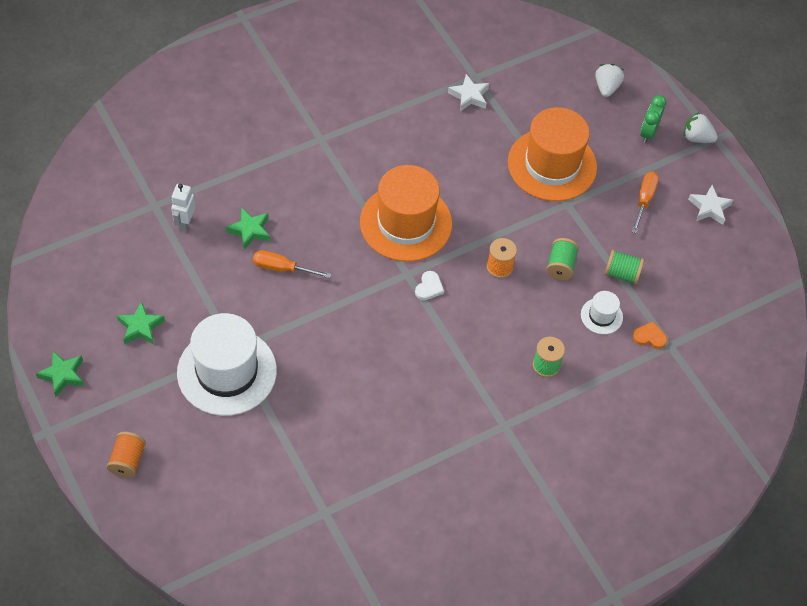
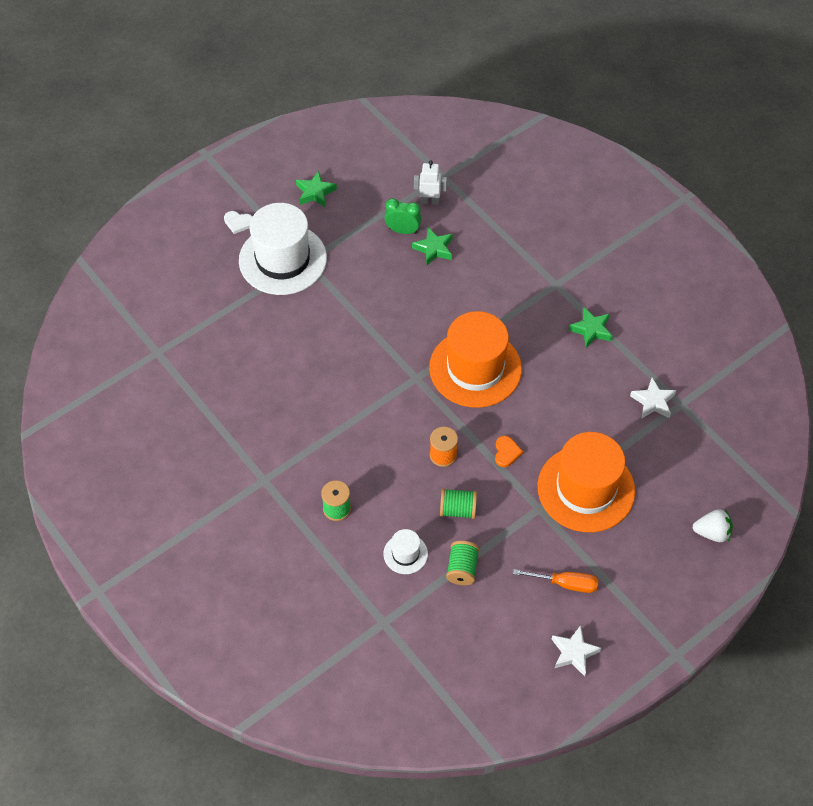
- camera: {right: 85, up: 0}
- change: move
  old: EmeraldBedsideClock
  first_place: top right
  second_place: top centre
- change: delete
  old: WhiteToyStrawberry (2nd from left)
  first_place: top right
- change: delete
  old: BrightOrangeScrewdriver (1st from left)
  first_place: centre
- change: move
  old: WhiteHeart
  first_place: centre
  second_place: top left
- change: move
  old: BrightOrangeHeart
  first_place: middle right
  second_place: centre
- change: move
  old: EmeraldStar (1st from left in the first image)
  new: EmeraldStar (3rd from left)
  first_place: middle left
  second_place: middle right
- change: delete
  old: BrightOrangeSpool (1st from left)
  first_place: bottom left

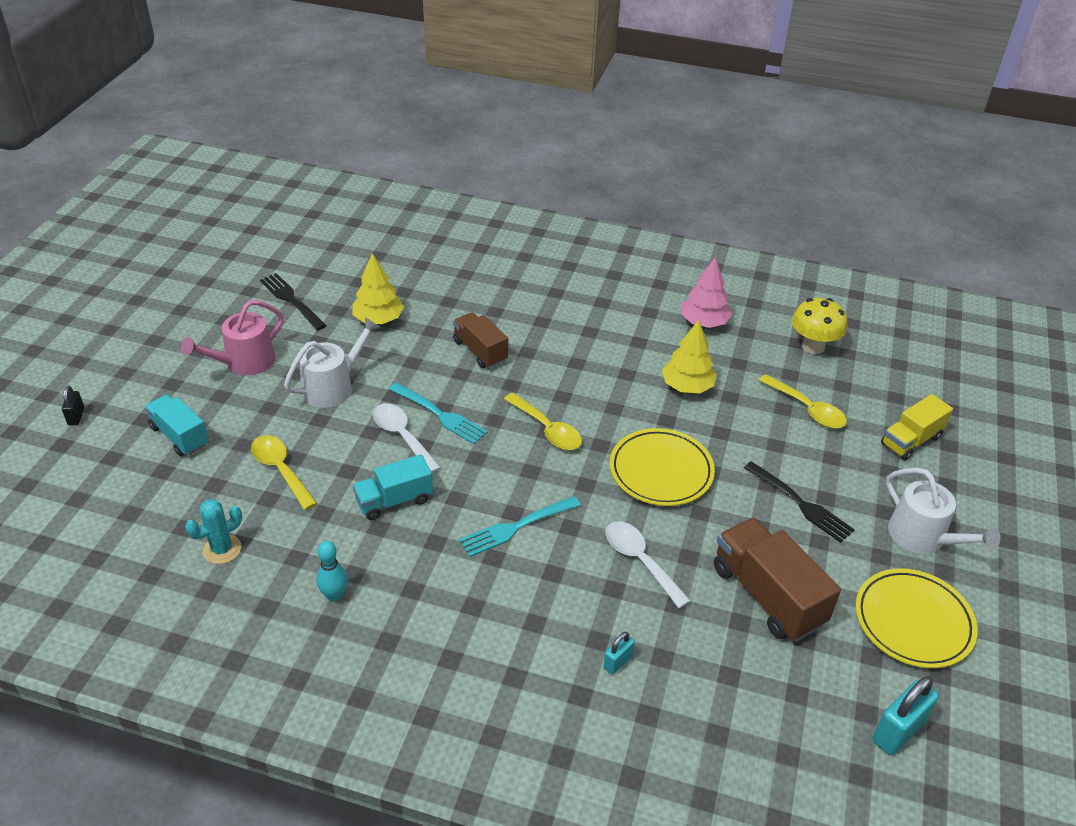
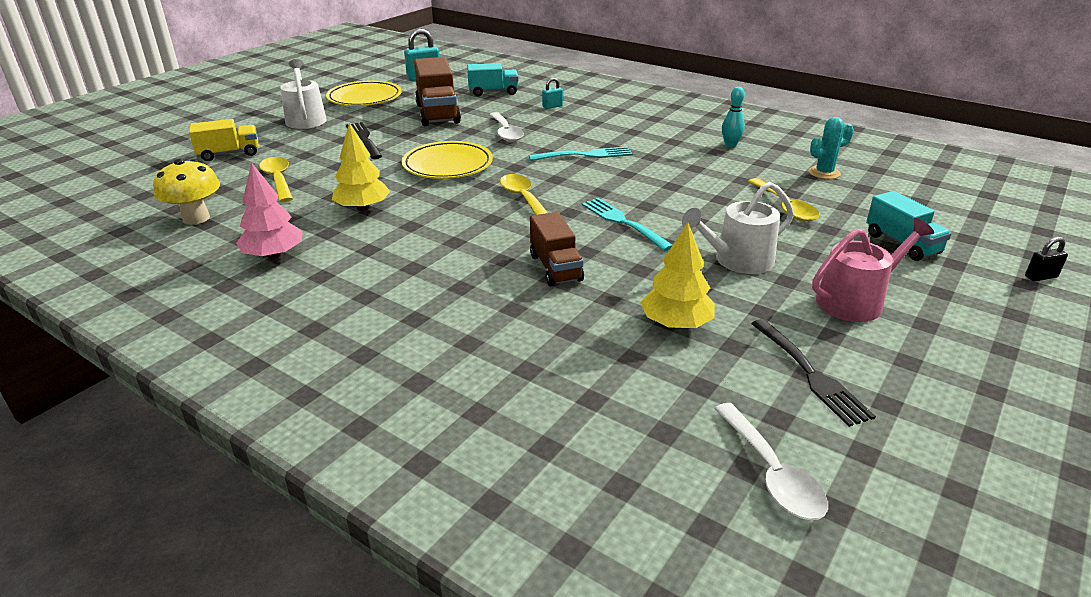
- camera: {right: -160, up: -10}
- change: rotate
  old: JetBlackLock
  first_place: middle left
  second_place: middle right
  degrees: 60
- change: move
  old: WhiteTablespoon (1st from left in the first image)
  new: WhiteTablespoon (2nd from left)
  first_place: centre
  second_place: bottom right
- change: move
  old: TealLorry (2nd from left in the first image)
  new: TealLorry (1st from left)
  first_place: centre
  second_place: top centre

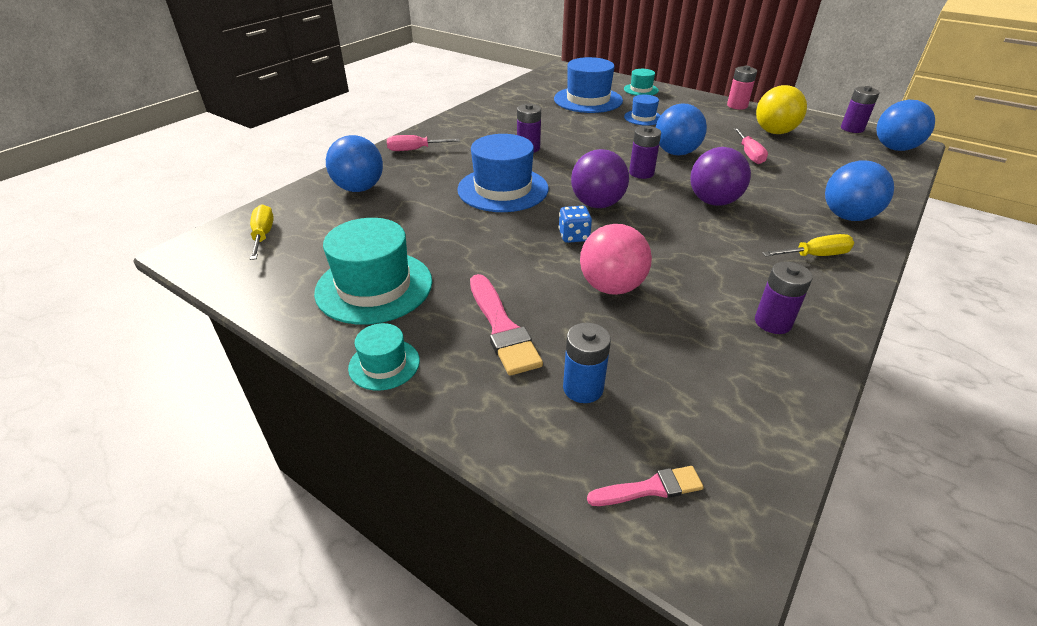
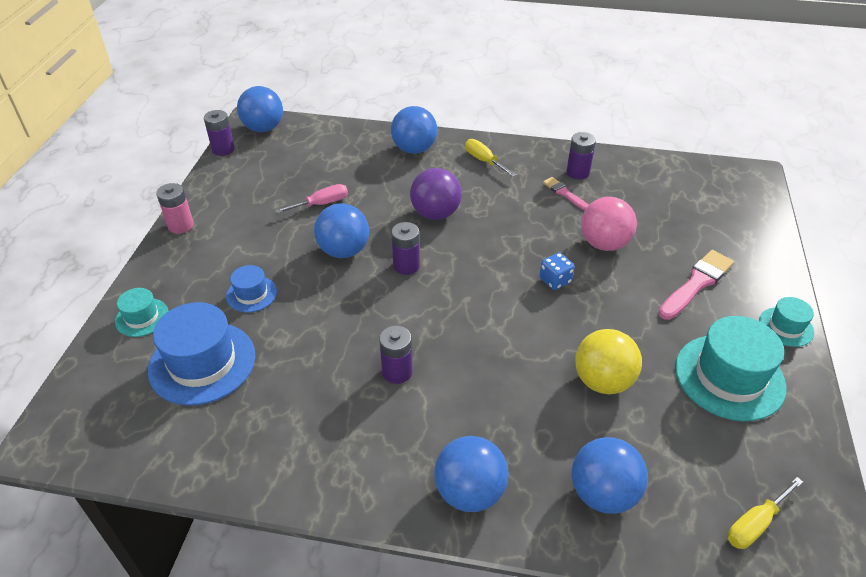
- camera: {right: -115, up: 5}
- change: move
  old: BrightYellowSphere
  first_place: top right
  second_place: middle right
- change: delete
  old: CobaltHat (1st from left)
  first_place: top centre
- change: replace
  old: RosyScrewdriver (1st from left)
  new: CobaltSphere (4th from left)
  first_place: top centre
  second_place: bottom centre
- change: delete
  old: VioletSphere (1st from left)
  first_place: top centre
- change: delete
  old: CobaltPowerCell
  first_place: centre
- change: move
  old: RosyBrush (2nd from left in the first image)
  new: RosyBrush (1st from left)
  first_place: bottom centre
  second_place: centre

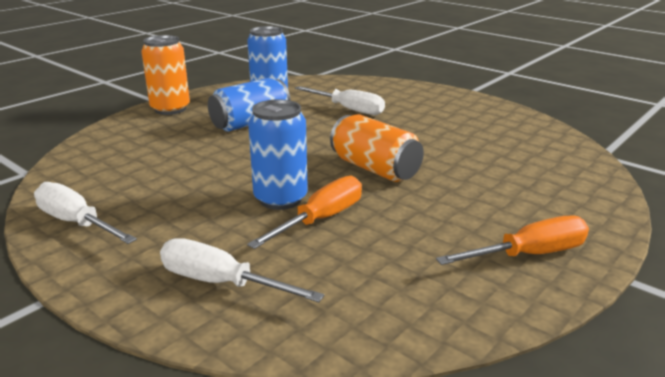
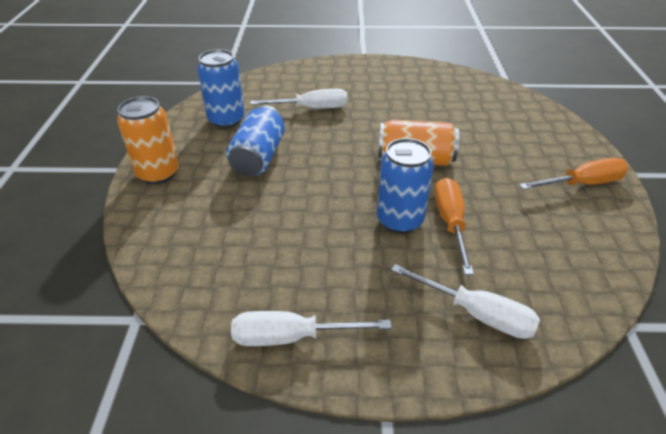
- camera: {right: -40, up: 15}
- change: rotate
  old: BrightOrangeScrewdriver (2nd from left)
  first_place: middle right
  second_place: middle right
  degrees: 45
- change: rotate
  old: WhiteScrewdriver (2nd from left in the first image)
  first_place: bottom centre
  second_place: bottom right
  degrees: -135

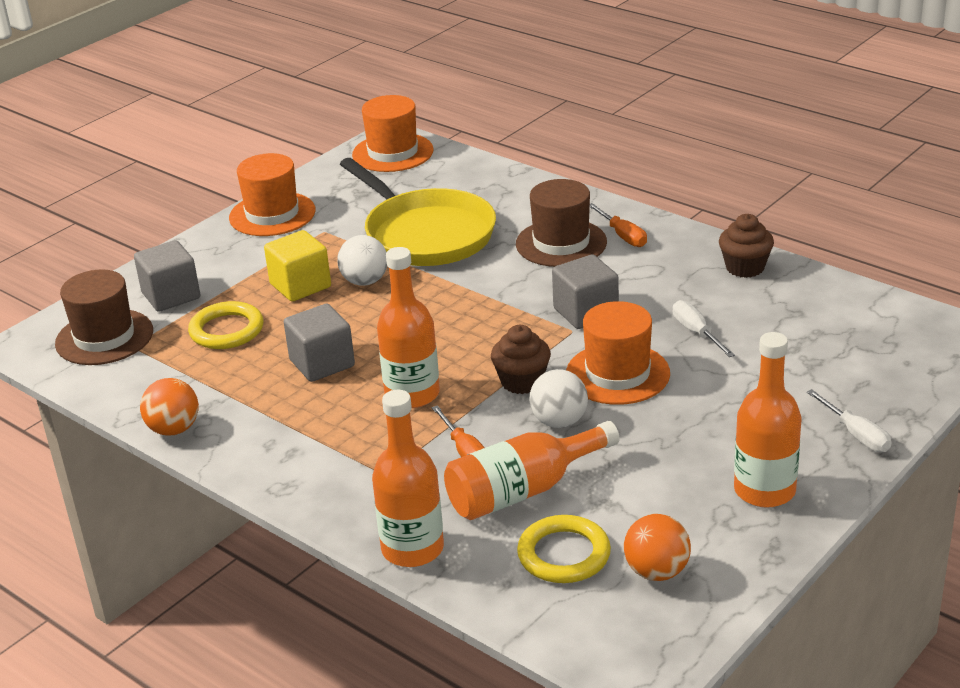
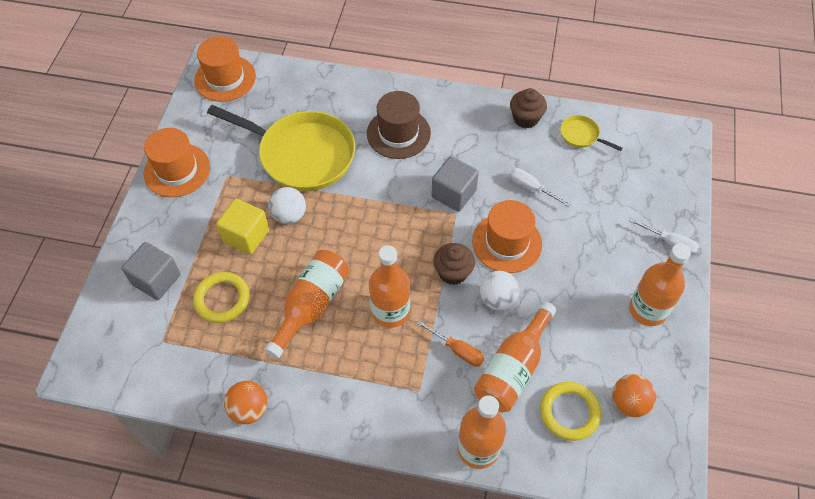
- camera: {right: -30, up: 25}
- change: delete
  old: BrightOrangeScrewdriver (2nd from left)
  first_place: top centre
- change: delete
  old: RussetHat (1st from left)
  first_place: middle left
- change: replace
  old: GrayBlock (2nd from left)
  new: BrightOrangeFlask (1st from left)
  first_place: middle left
  second_place: centre
- change: insert
  new: BrightYellowFryingPan (2nd from left)
  second_place: top right

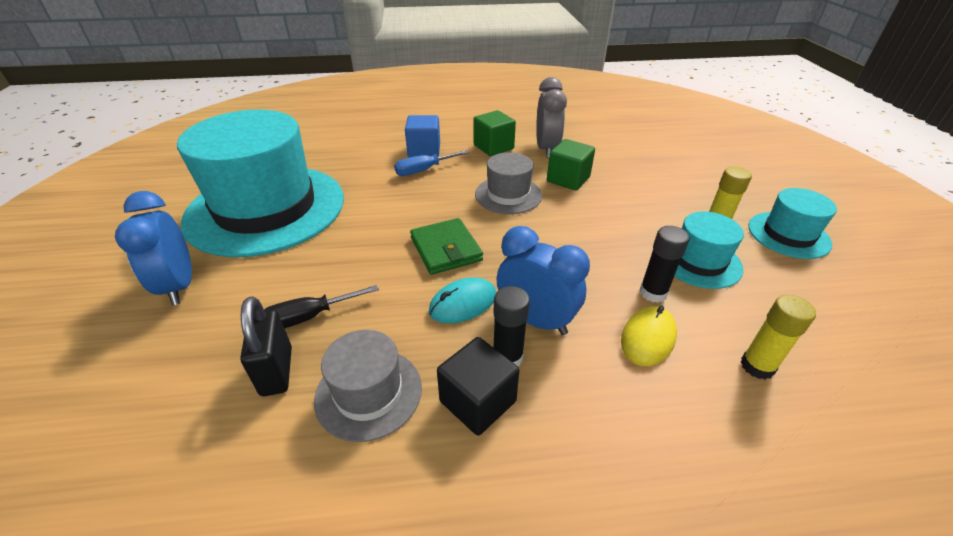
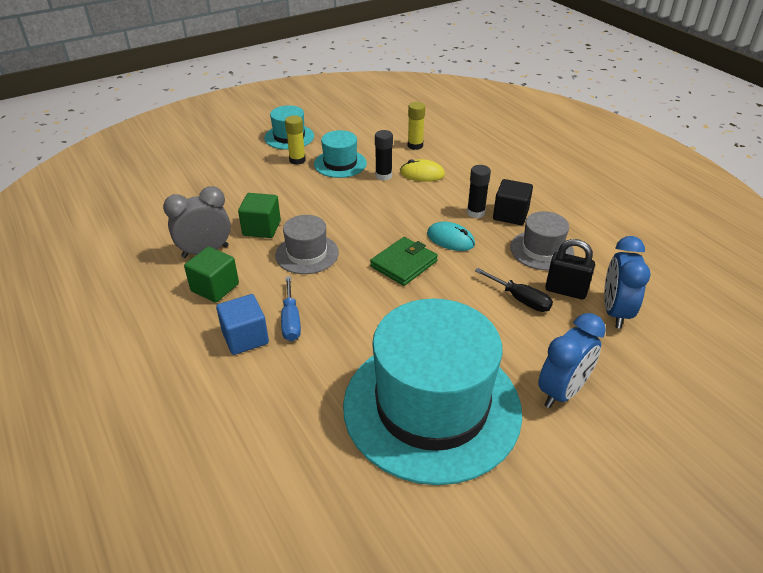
- camera: {right: -115, up: 0}
- change: rotate
  old: CobaltScrewdriver
  first_place: top centre
  second_place: centre
  degrees: 45
- change: move
  old: CobaltBedsideClock (2nd from left)
  first_place: centre
  second_place: middle right
- change: rotate
  old: JetBlackLock
  first_place: middle left
  second_place: middle right
  degrees: 60

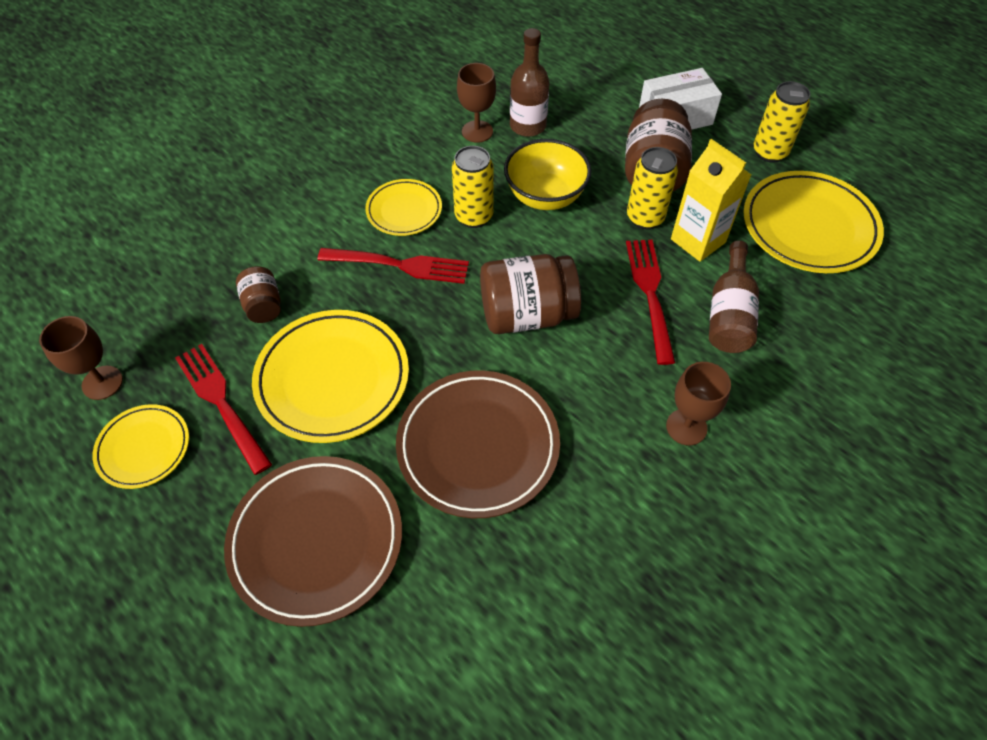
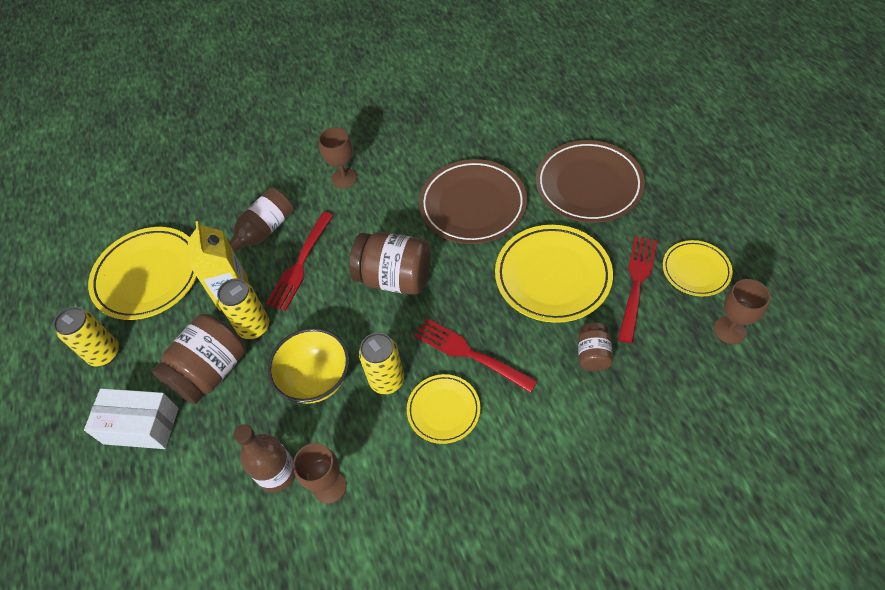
- camera: {right: -150, up: 0}
- change: rotate
  old: ScarletTableFork (1st from left in the first image)
  first_place: middle left
  second_place: middle right
  degrees: -150

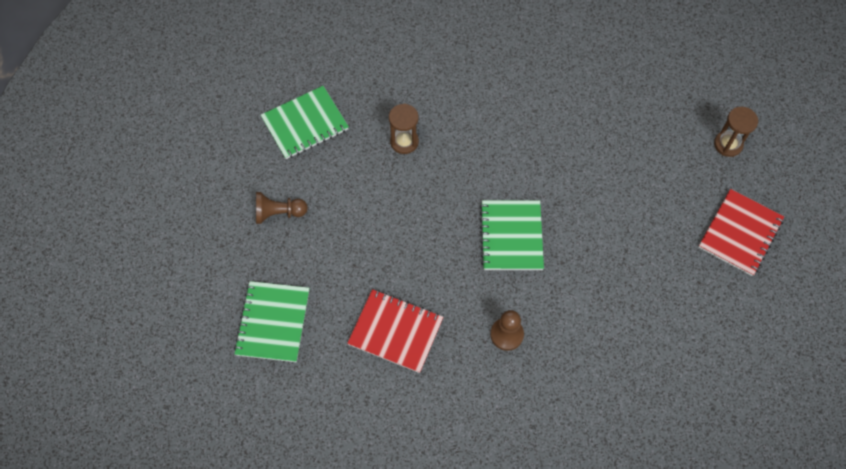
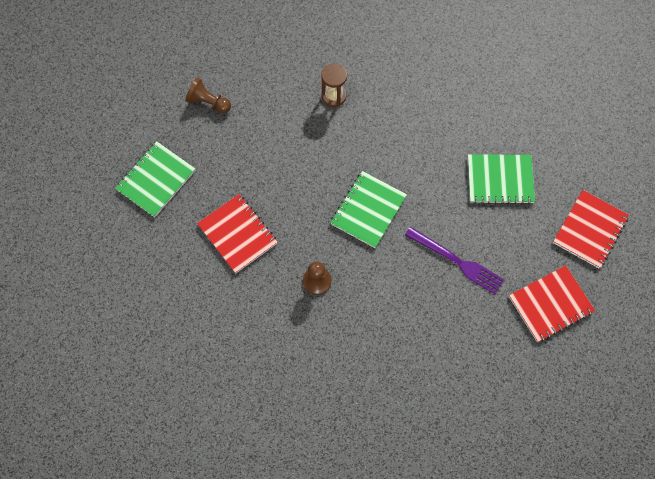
- camera: {right: 30, up: 5}
- change: move
  old: EmeraldNotebook (2nd from left in the first image)
  new: EmeraldNotebook (3rd from left)
  first_place: top centre
  second_place: middle right
- change: replace
  old: RussetHourglass (2nd from left)
  new: ScarletNotebook (3rd from left)
  first_place: top right
  second_place: middle right
- change: insert
  new: VioletTableFork
  second_place: middle right

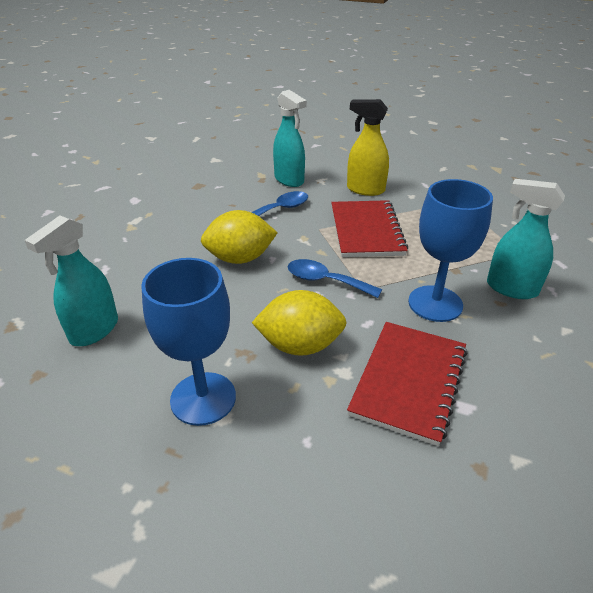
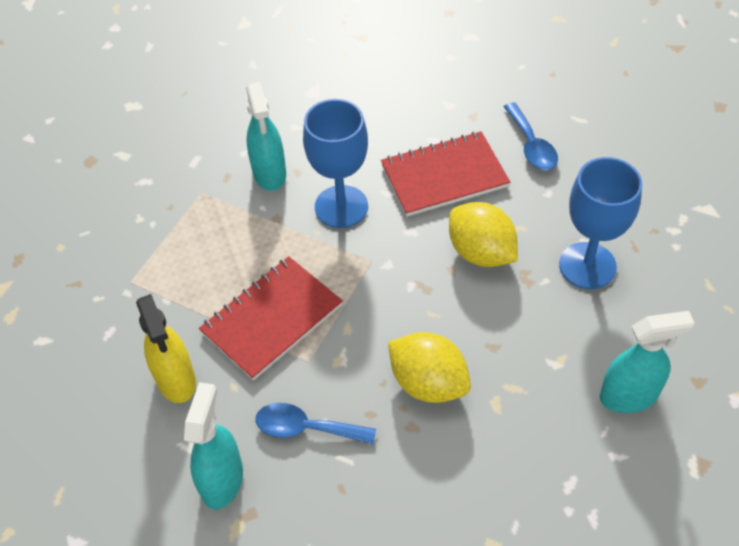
- camera: {right: -130, up: 15}
- change: move
  old: CobaltTablespoon (2nd from left)
  first_place: centre
  second_place: top right

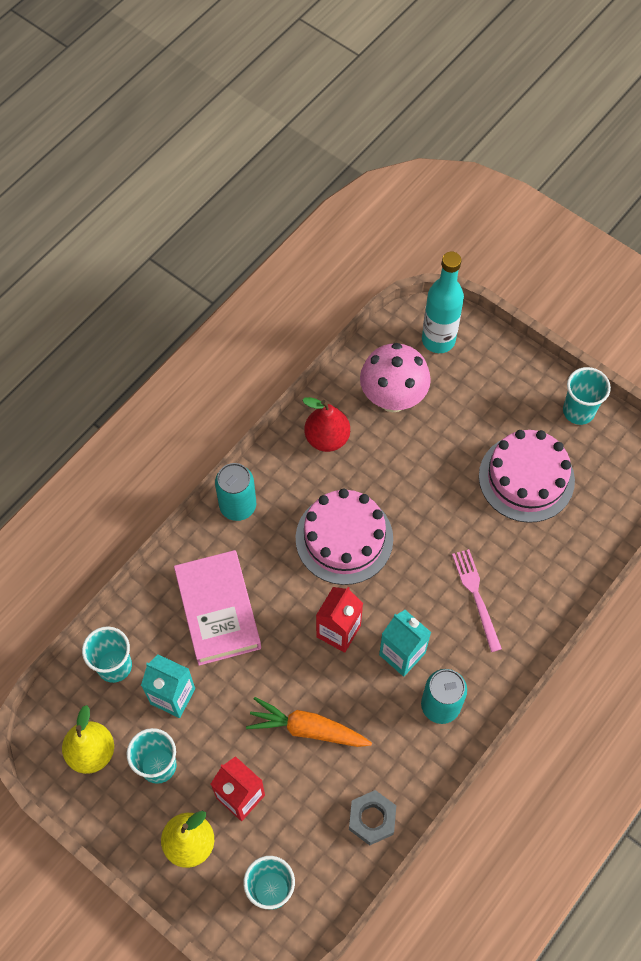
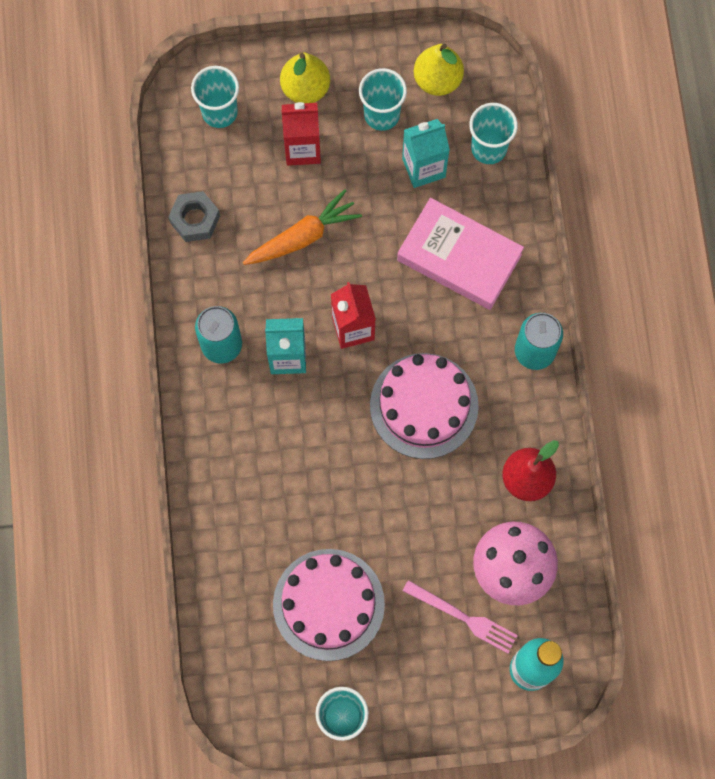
- camera: {right: 135, up: 10}
- change: move
  old: RosyTableFork
  first_place: middle right
  second_place: bottom centre

